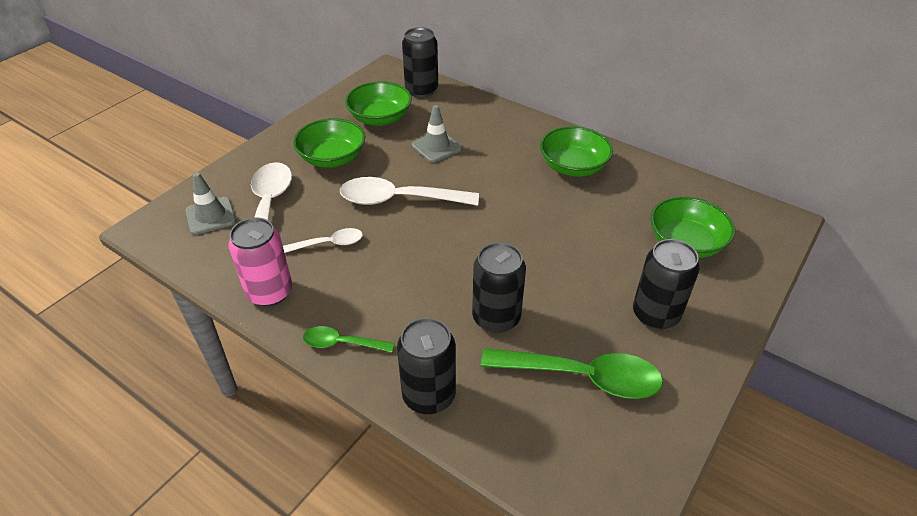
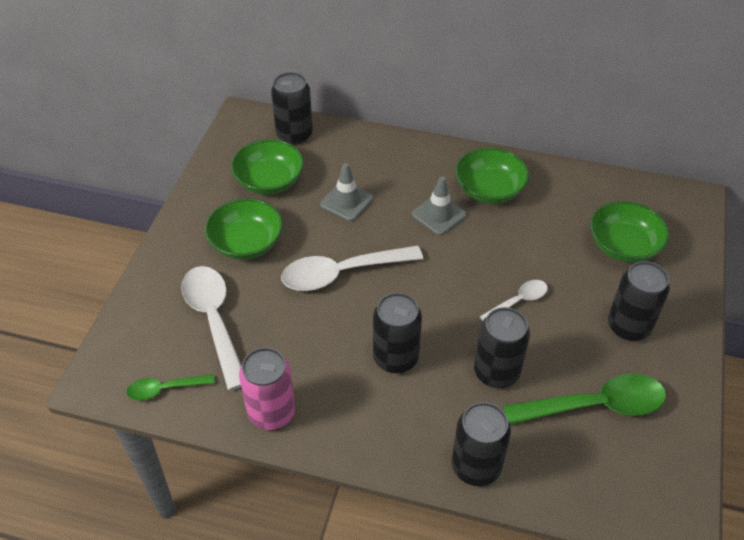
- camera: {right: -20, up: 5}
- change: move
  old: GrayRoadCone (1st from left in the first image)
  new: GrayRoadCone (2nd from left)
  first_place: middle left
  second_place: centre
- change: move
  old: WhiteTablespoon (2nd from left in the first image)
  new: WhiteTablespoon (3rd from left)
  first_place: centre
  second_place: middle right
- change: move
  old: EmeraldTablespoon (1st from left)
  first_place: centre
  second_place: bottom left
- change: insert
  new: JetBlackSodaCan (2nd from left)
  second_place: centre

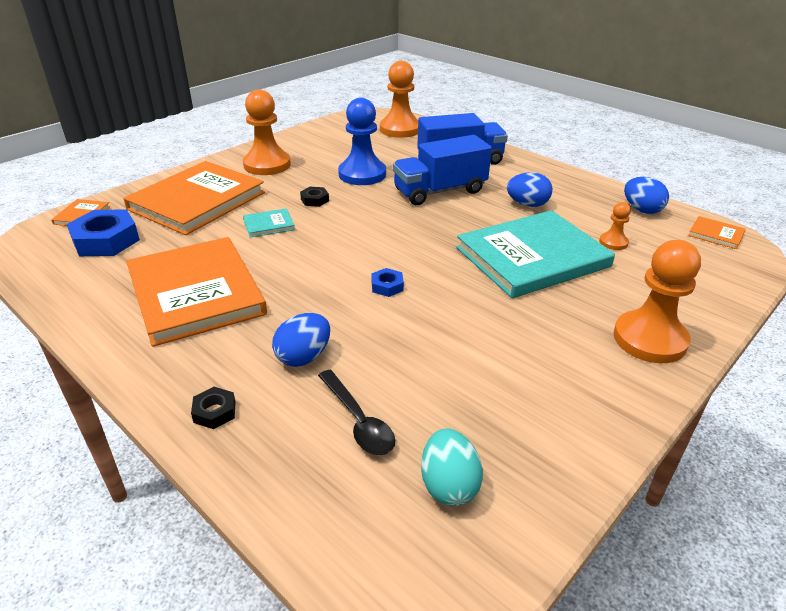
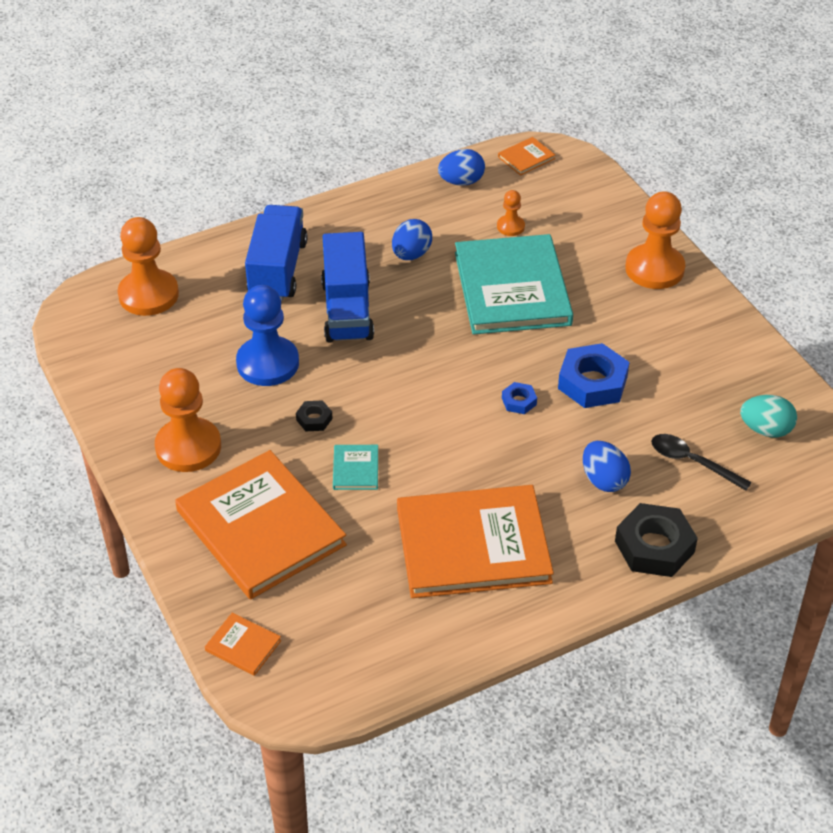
- camera: {right: -70, up: 10}
- change: move
  old: CobaltHexNut (1st from left in the first image)
  new: CobaltHexNut (2nd from left)
  first_place: middle left
  second_place: middle right
- change: rotate
  old: JetBlackTablespoon
  first_place: bottom centre
  second_place: middle right
  degrees: -135
- change: resize
  old: JetBlackHexNut (1st from left in the first image)
  first_place: bottom left
  second_place: middle right
  factor: 2.05

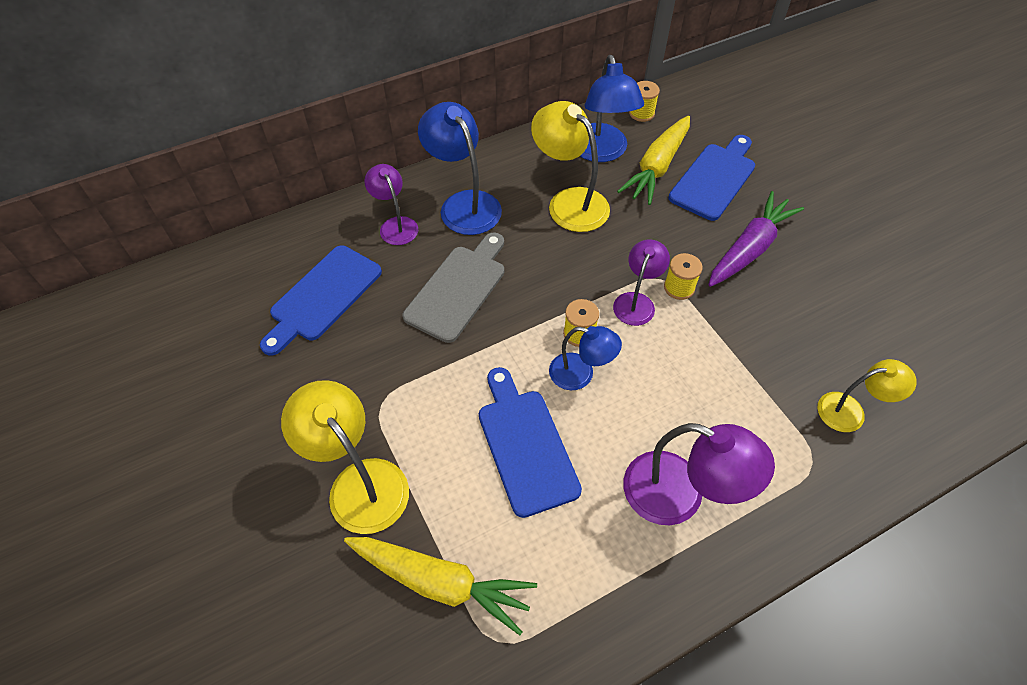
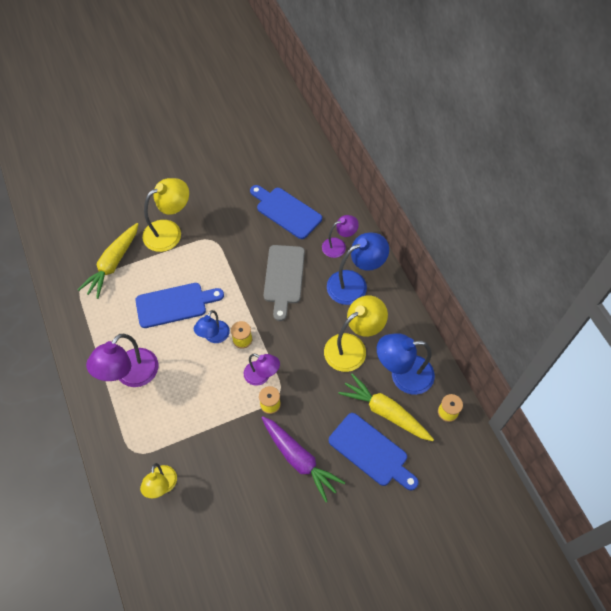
- camera: {right: 95, up: 5}
- change: rotate
  old: GrayBreadBoard
  first_place: centre
  second_place: centre
  degrees: 60

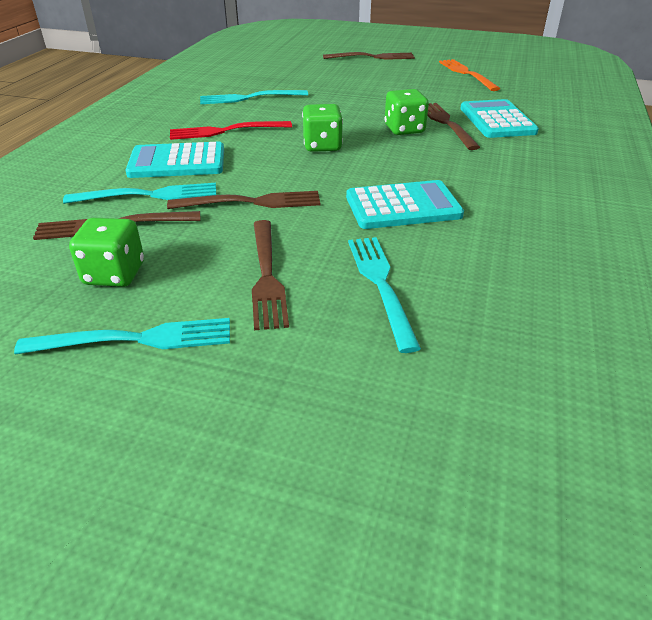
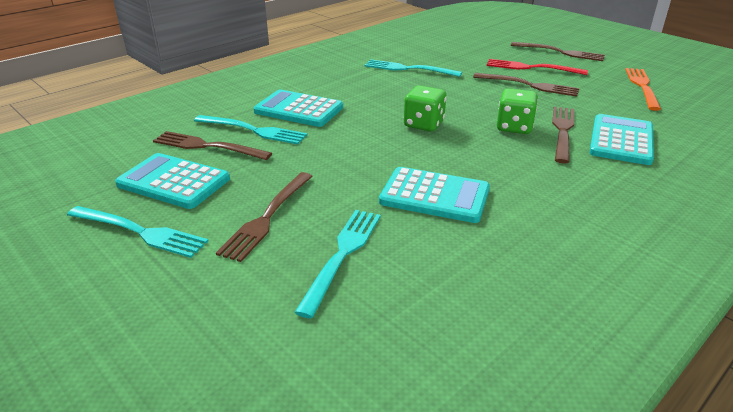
- camera: {right: 30, up: -5}
- change: move
  old: ScarletTableFork
  first_place: top centre
  second_place: top right
- change: move
  old: RussetTableFork (2nd from left in the first image)
  new: RussetTableFork (3rd from left)
  first_place: top centre
  second_place: top right
- change: replace
  old: EmeraldDice (1st from left)
  new: TealAddingMachine (1st from left)
  first_place: middle left
  second_place: middle left

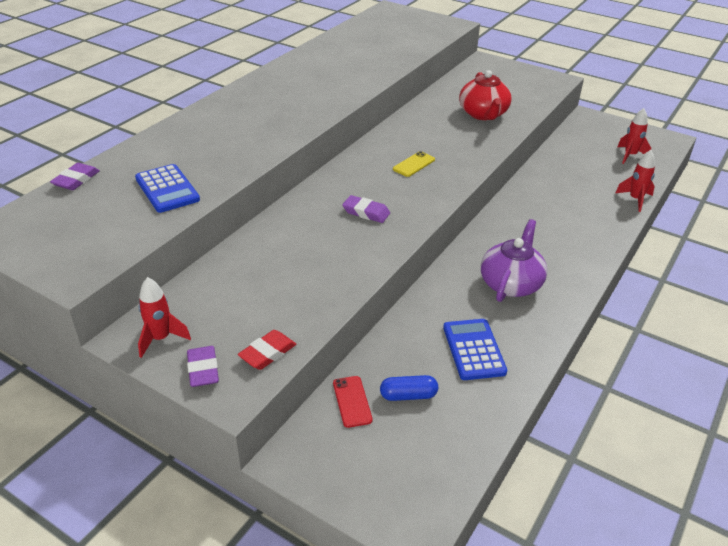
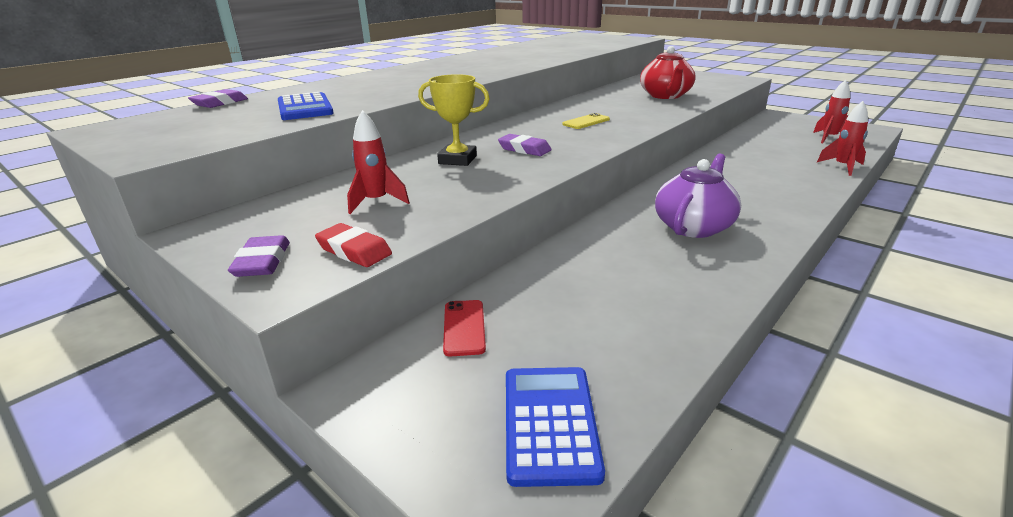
- camera: {right: 10, up: -10}
- change: move
  old: ScarletToyRocket (1st from left)
  first_place: middle left
  second_place: top centre
- change: move
  old: CobaltAddingMachine (2nd from left)
  first_place: centre
  second_place: bottom centre
- change: rotate
  old: ScarletGumEraser
  first_place: centre
  second_place: centre
  degrees: 75
- change: delete
  old: CobaltCapsule
  first_place: bottom centre
- change: insert
  new: BrightYellowPrizeCup
  second_place: top centre

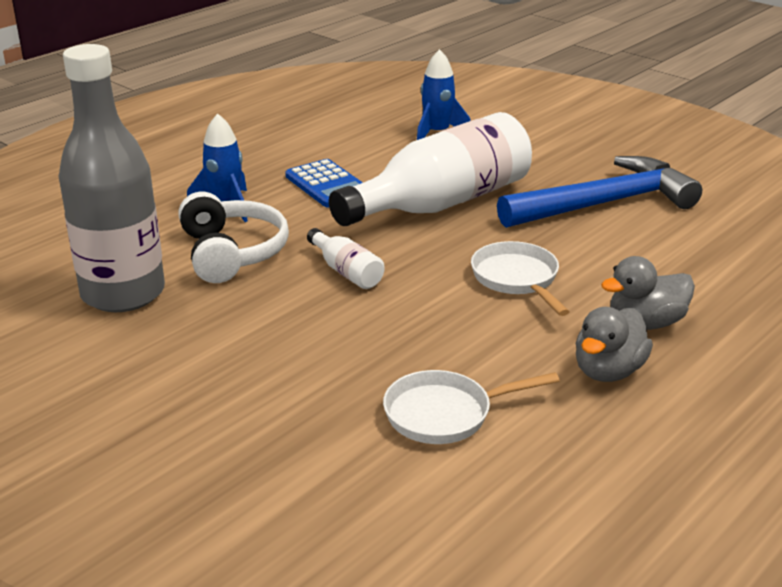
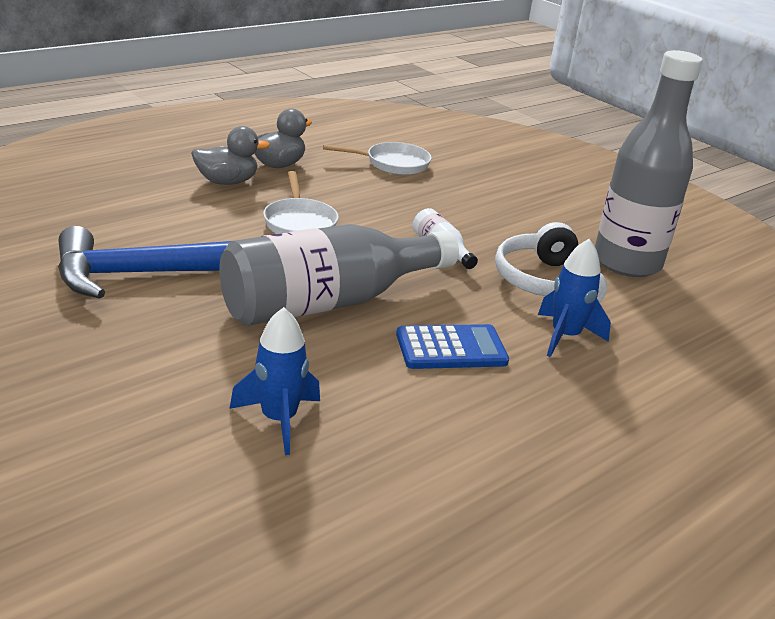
- camera: {right: -175, up: 0}
- change: recolor
  old: WhiteFlask (2nd from left)
  new: GrayFlask (1st from left)
  first_place: top centre
  second_place: centre
- change: rotate
  old: CobaltAddingMachine
  first_place: top centre
  second_place: centre
  degrees: 105

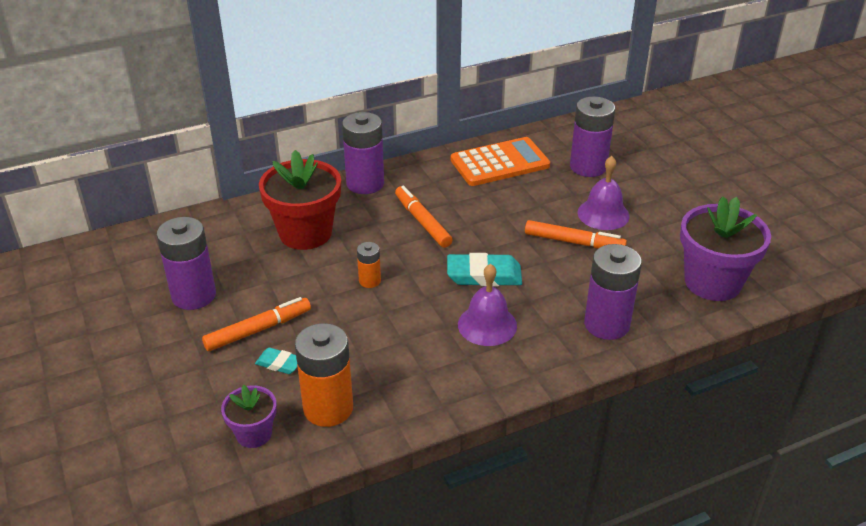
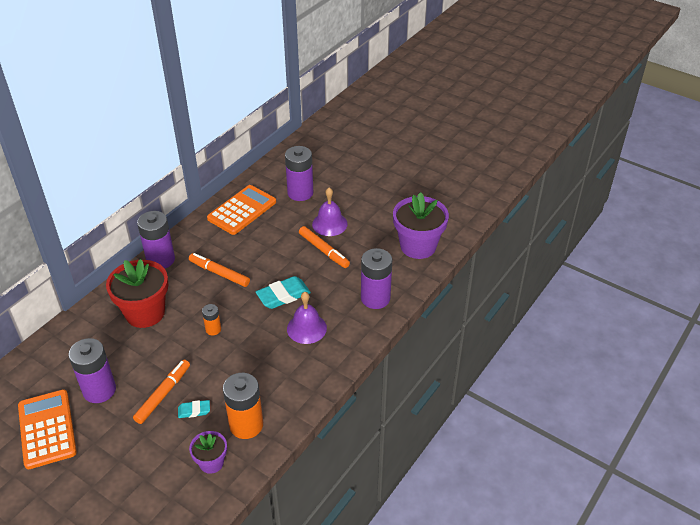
- camera: {right: -30, up: 5}
- change: rotate
  old: BrightOrangeMarkerPen (3rd from left)
  first_place: centre
  second_place: centre
  degrees: 60
- change: insert
  new: BrightOrangeAddingMachine (1st from left)
  second_place: bottom left

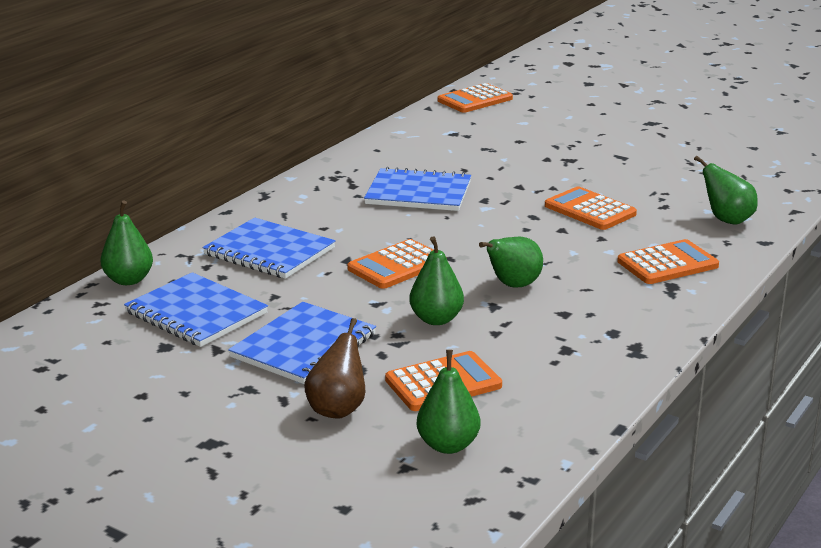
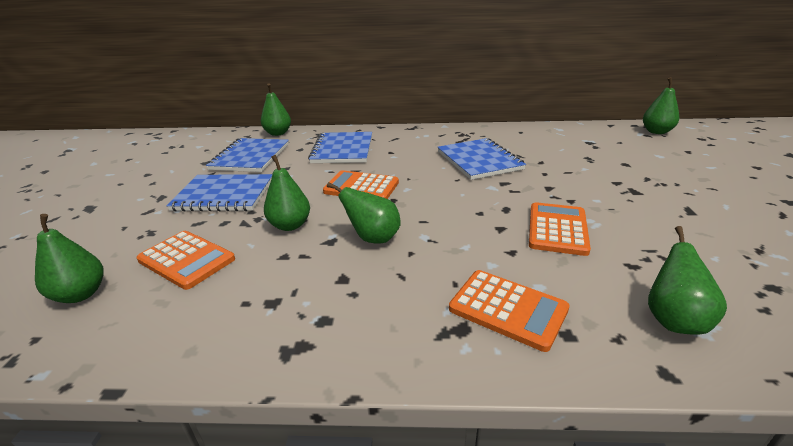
- camera: {right: 60, up: 5}
- change: replace
  old: BrightOrangeAddingMachine (3rd from left)
  new: EmeraldPear (5th from left)
  first_place: top centre
  second_place: top right
- change: delete
  old: RussetPear
  first_place: bottom centre

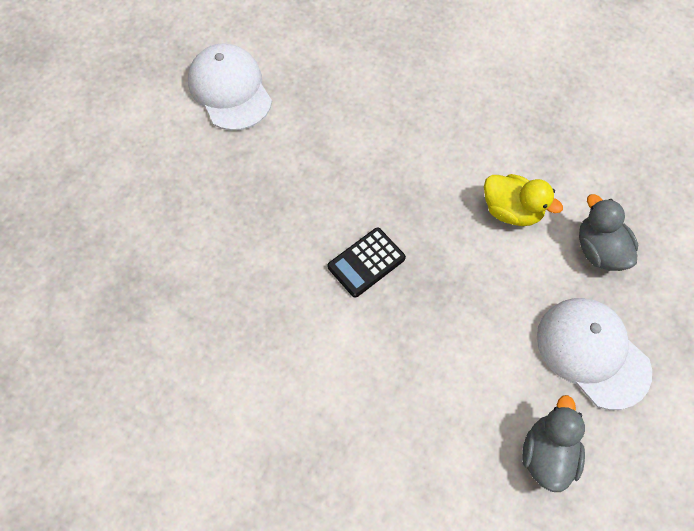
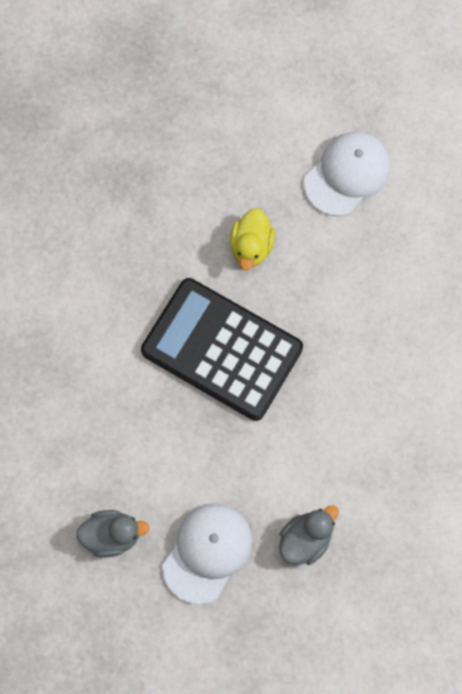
- camera: {right: 70, up: 10}
- change: move
  old: BrightYellowDuck
  first_place: middle right
  second_place: centre
- change: resize
  old: JetBlackAddingMachine
  first_place: centre
  second_place: centre
  factor: 2.37

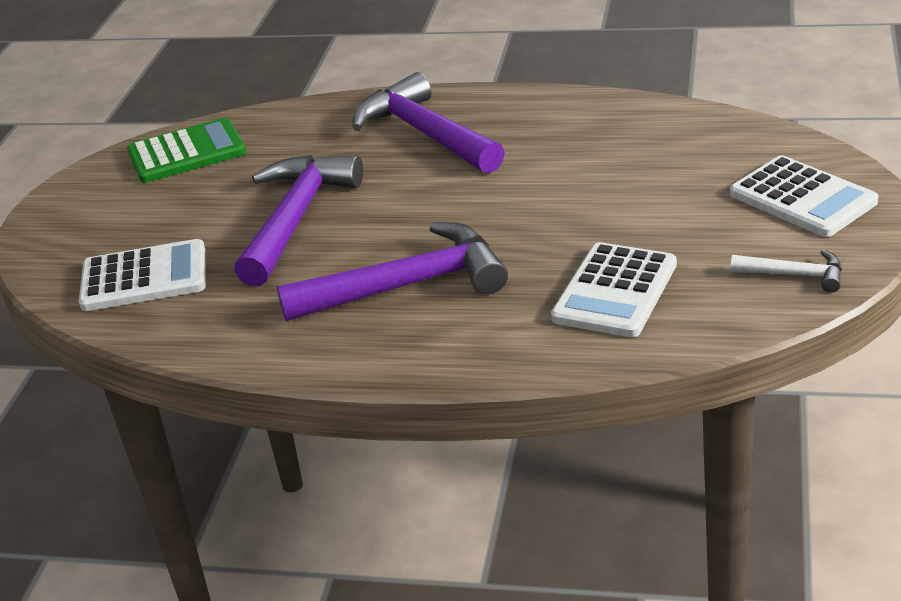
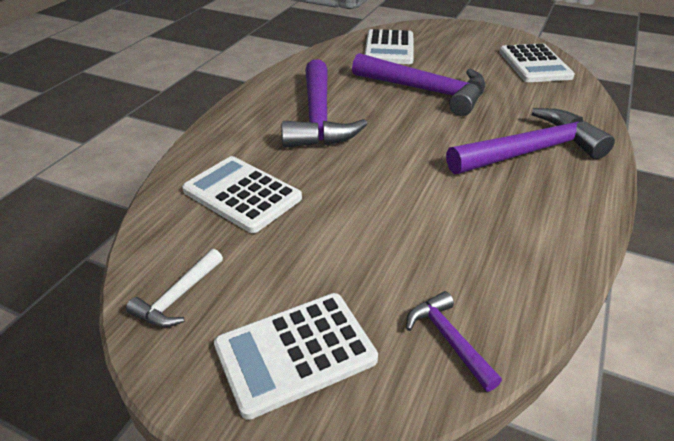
- camera: {right: 100, up: 5}
- change: recolor
  old: EmeraldAddingMachine
  new: WhiteAddingMachine (4th from left)
  first_place: top left
  second_place: top right
- change: insert
  new: VioletHammer (3rd from left)
  second_place: bottom right

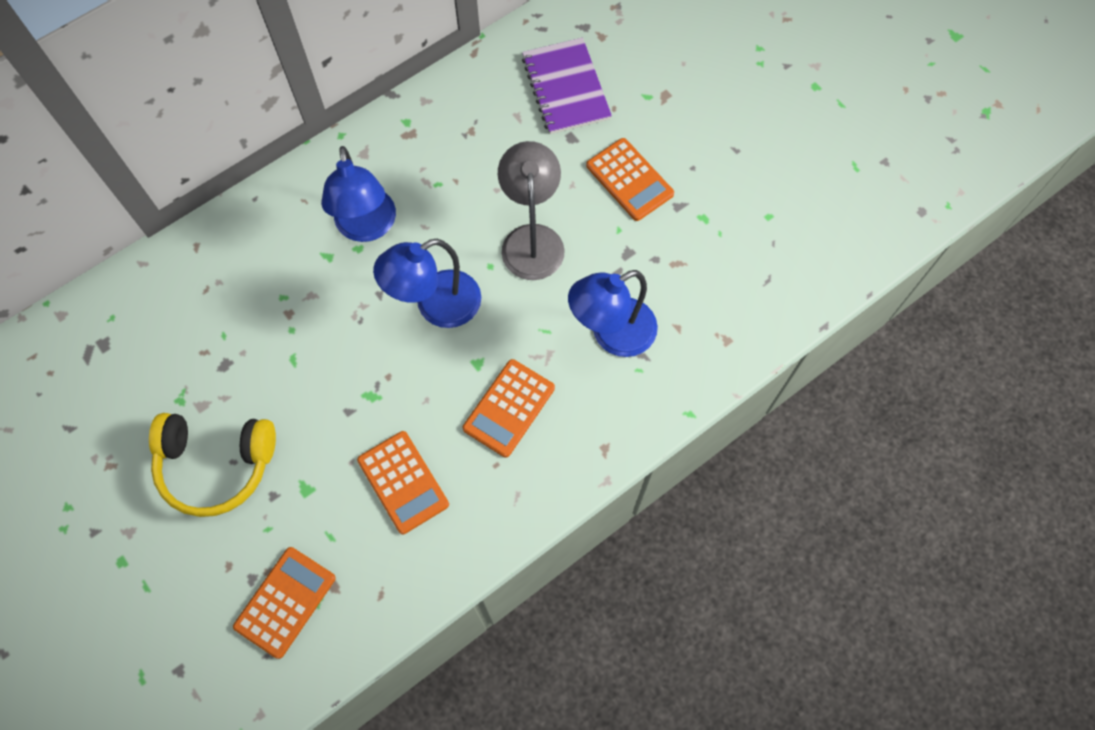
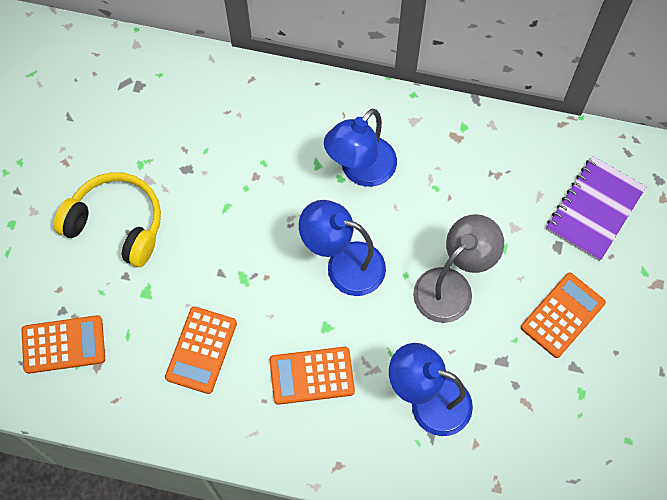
- camera: {right: 50, up: 0}
- change: rotate
  old: BrightOrangeAddingMachine (4th from left)
  first_place: top centre
  second_place: middle right
  degrees: -150
- change: rotate
  old: BrightYellowOverEarHeadphones
  first_place: middle left
  second_place: middle left
  degrees: 150

